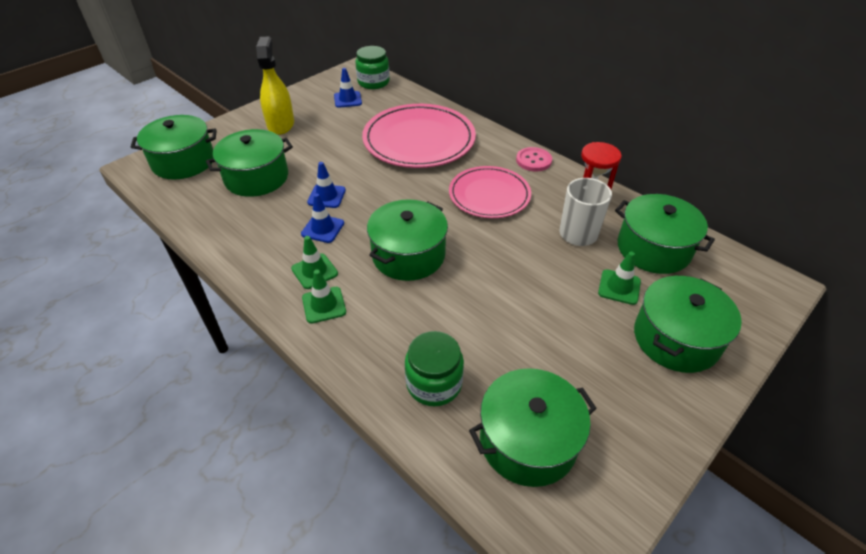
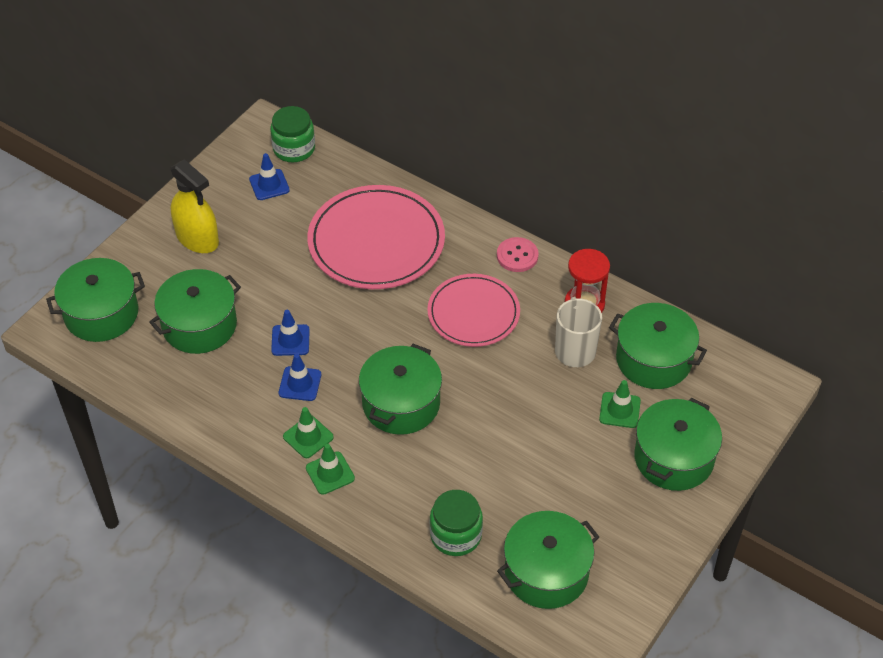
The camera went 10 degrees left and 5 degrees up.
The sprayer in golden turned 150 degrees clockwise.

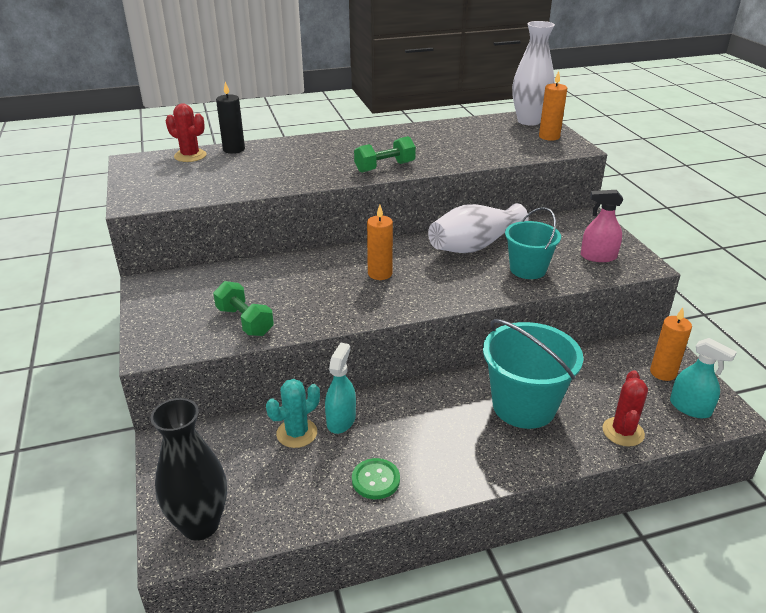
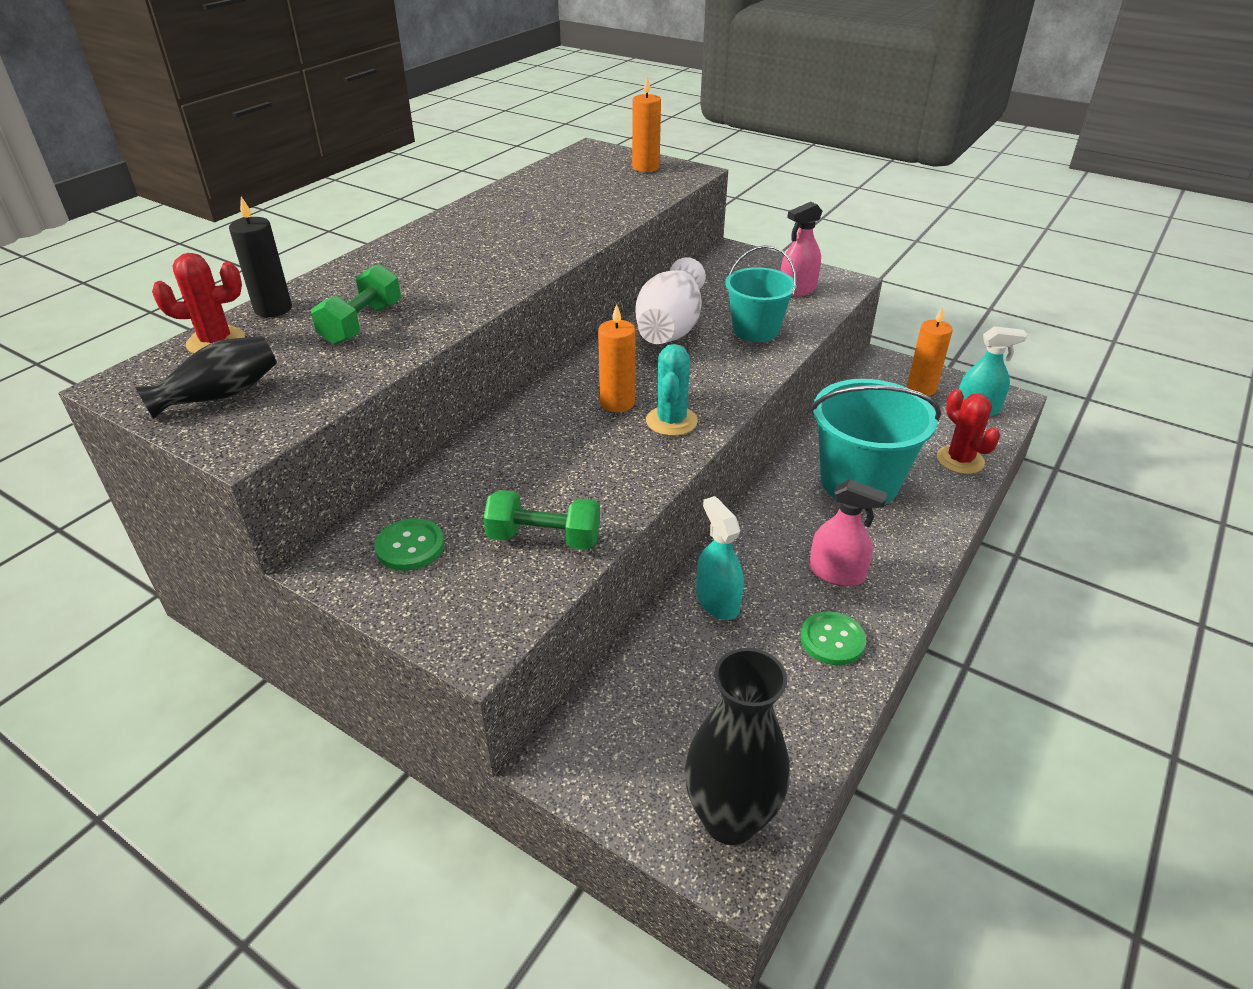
The camera went 40 degrees left and 5 degrees up.
The prickly plant in turquoise moved.
The free weight in green (2nd from left in the first image) moved.
The tall vase in pure white (2nd from left) disappeared.
The tall vase in black (1st from left) appeared.
The sewing button in green (1st from left) appeared.
The sprayer in rose-pink (2nd from left) appeared.

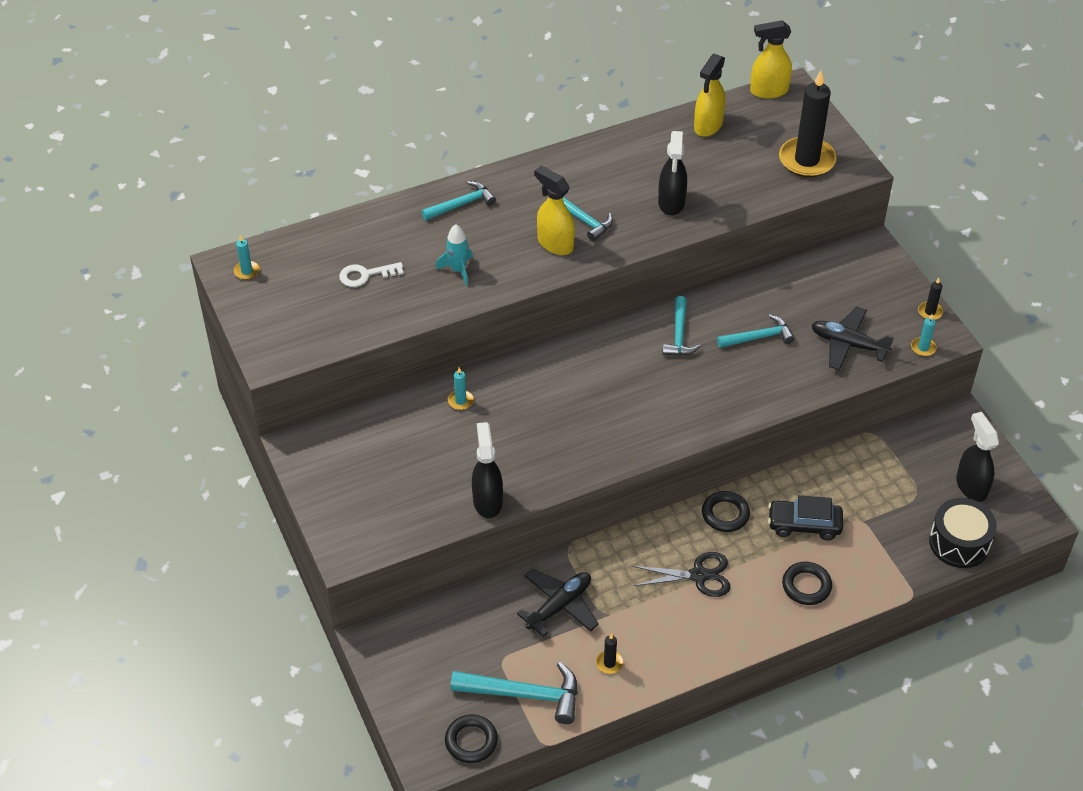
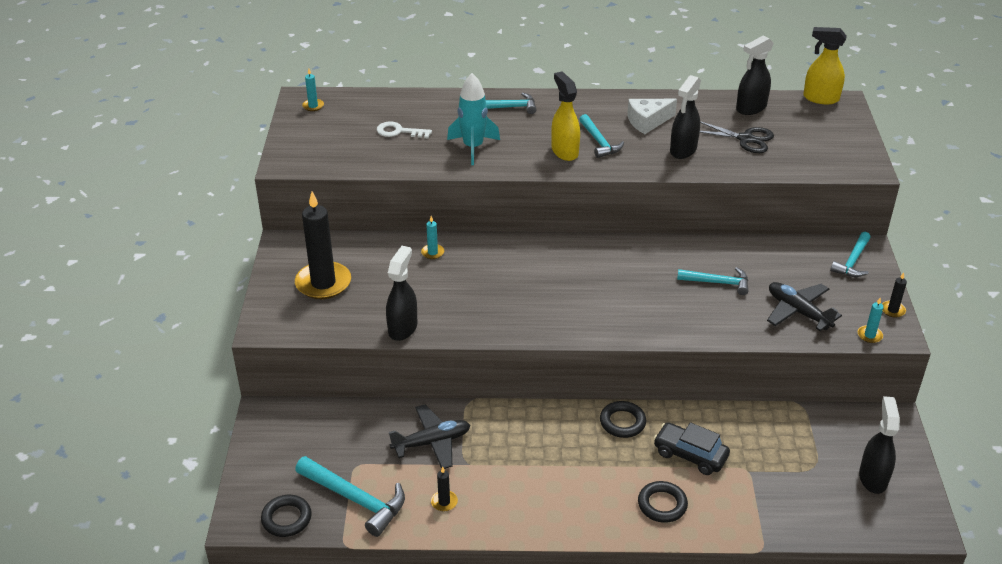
The camera went 25 degrees right and 10 degrees down.
The spaceship in turquoise changed to 1.50 times the size.
The pair of scissors in black moved.
The claw hammer in turquoise (4th from left in the first image) moved.
The sprayer in golden (2nd from left) became the sprayer in black (3rd from left).
The pillar candle in black (2nd from left in the first image) moved.
The toy drum in black disappeared.
The cheese wedge in pure white appeared.

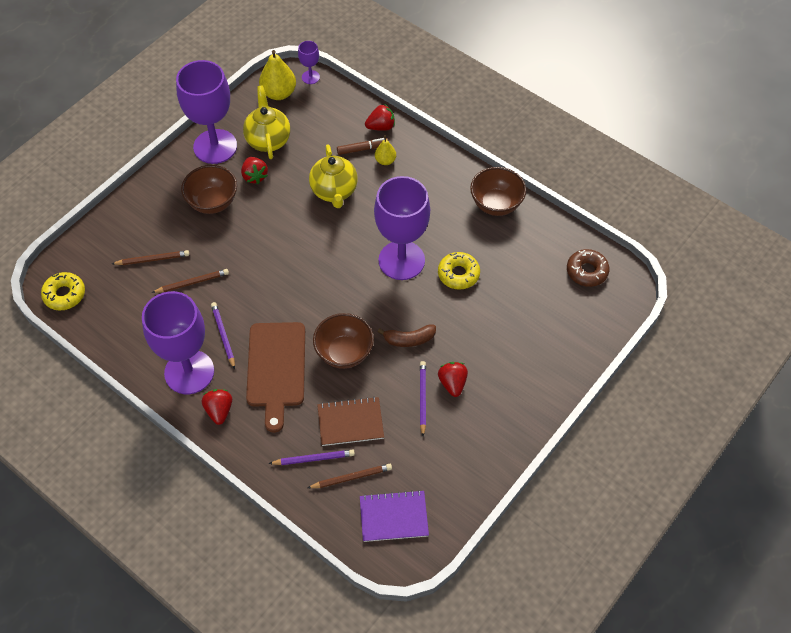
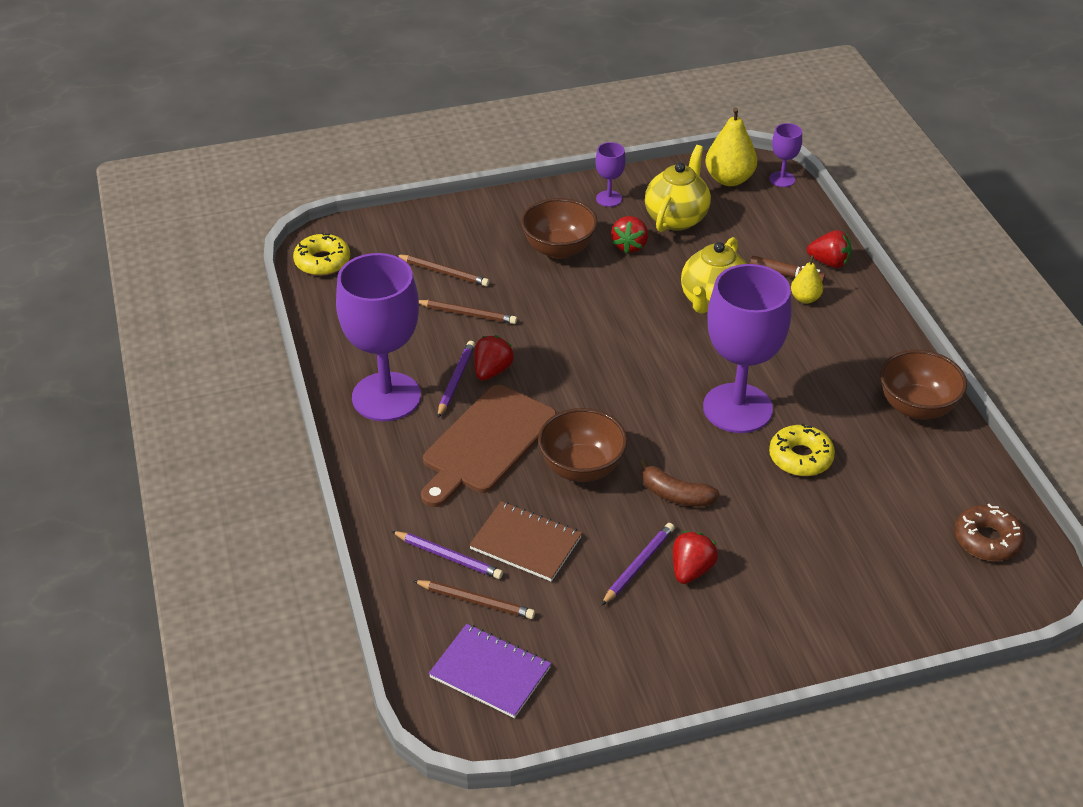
The camera went 35 degrees right and 15 degrees down.
The goblet in violet (2nd from left) changed to 0.44 times the size.
The strawberry in scarlet (1st from left) moved.

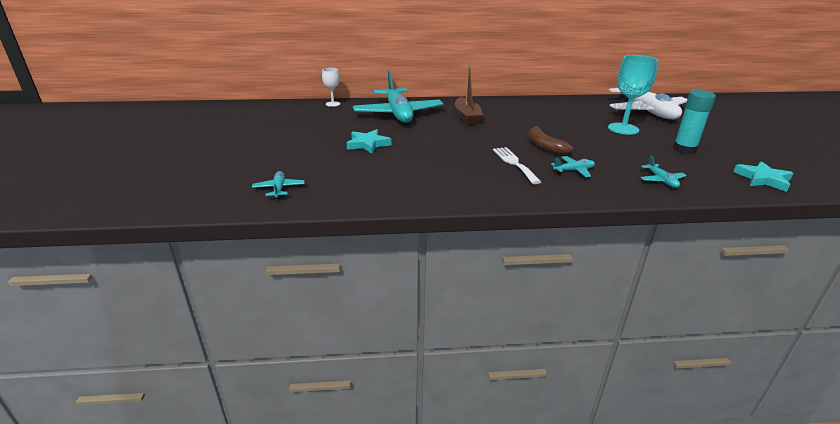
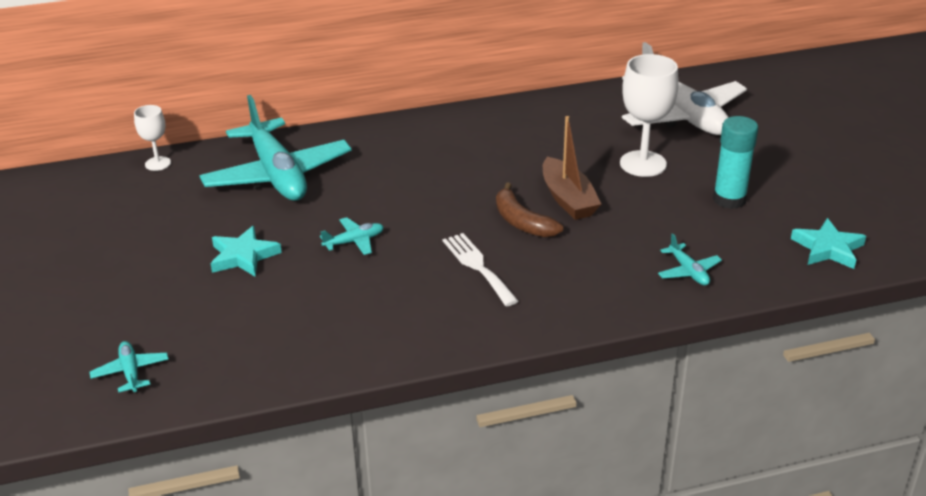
The camera went 10 degrees left and 5 degrees up.
The toy boat in dark brown moved.
The aeroplane in turquoise (3rd from left) moved.
The goblet in turquoise became the goblet in pure white (2nd from left).

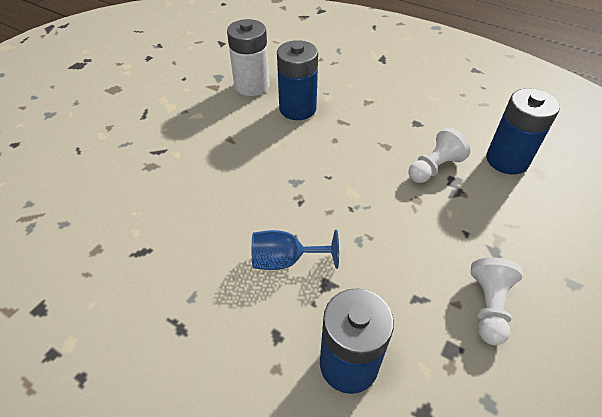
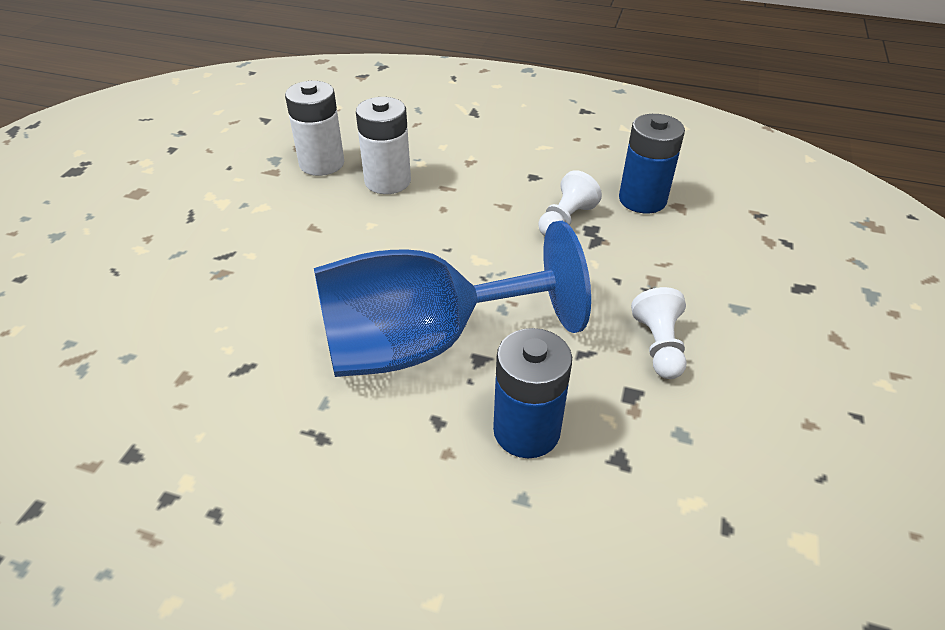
The camera went 15 degrees left and 5 degrees down.
The goblet in cobalt changed to 2.45 times the size.
The battery in cobalt (1st from left) became the battery in pure white (2nd from left).

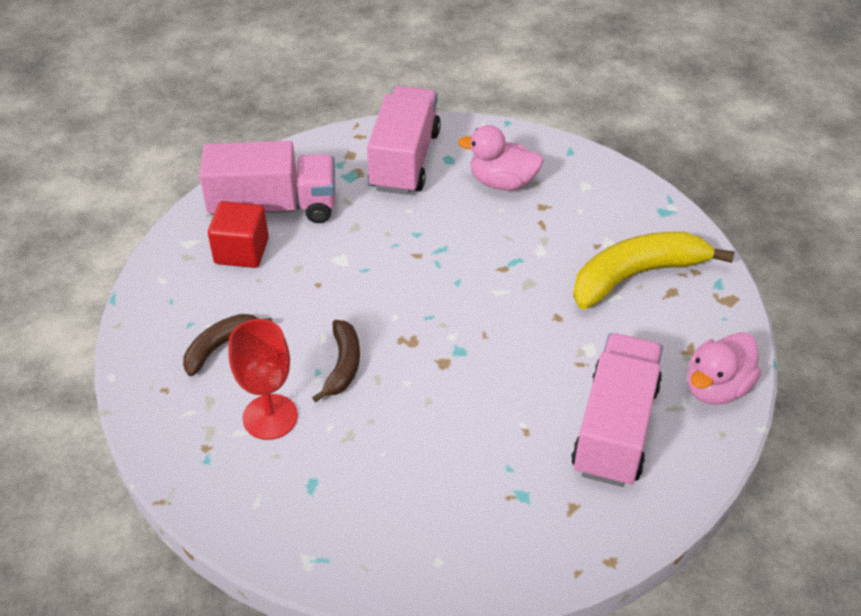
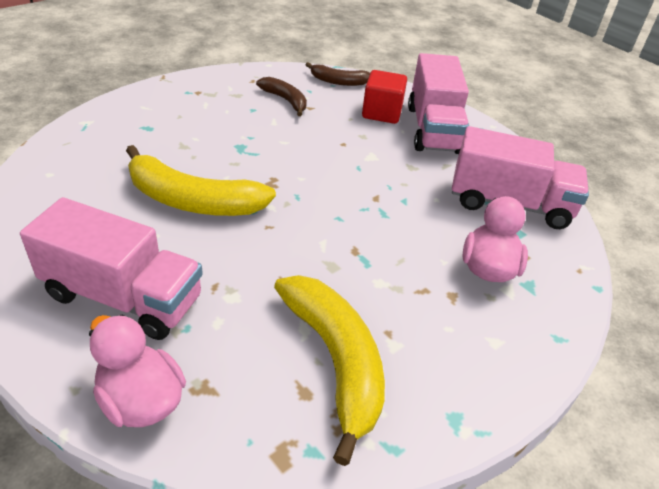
The camera went 90 degrees right and 5 degrees down.
The goblet in scarlet disappeared.
The toy banana in dark brown (2nd from left) moved.
The toy banana in golden (1st from left) appeared.

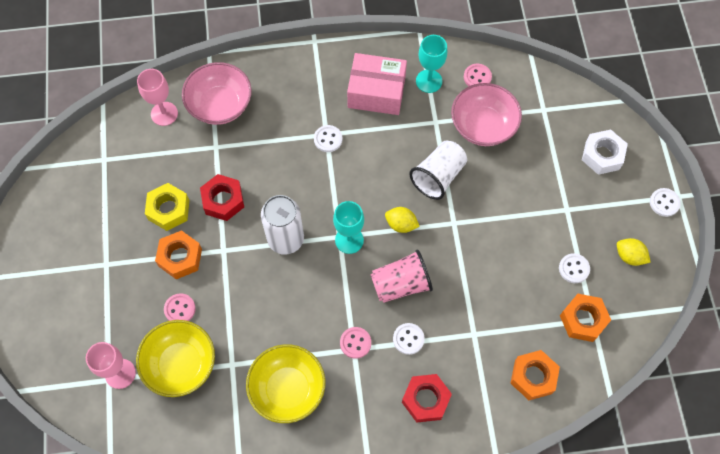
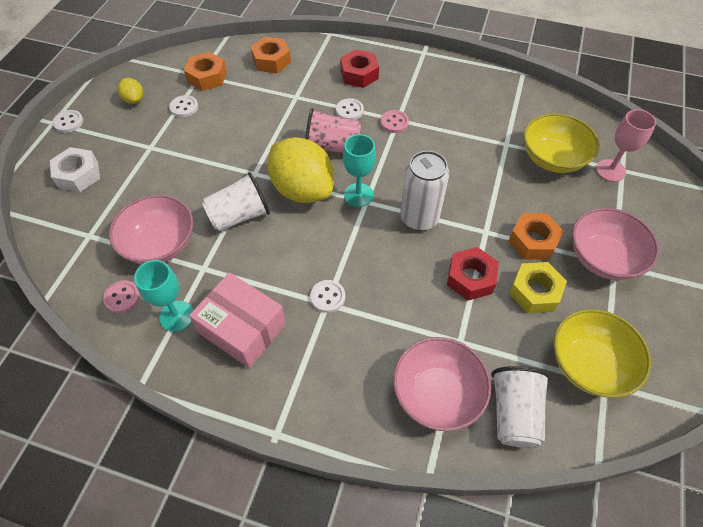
The camera went 155 degrees left and 10 degrees down.
The goblet in rose-pink (2nd from left) was replaced by the beaker in pure white (2nd from left).
The sewing button in rose-pink (1st from left) disappeared.
The bowl in golden (2nd from left) moved.
The citrus fruit in golden (1st from left in the first image) changed to 2.25 times the size.
The bowl in rose-pink (3rd from left) appeared.

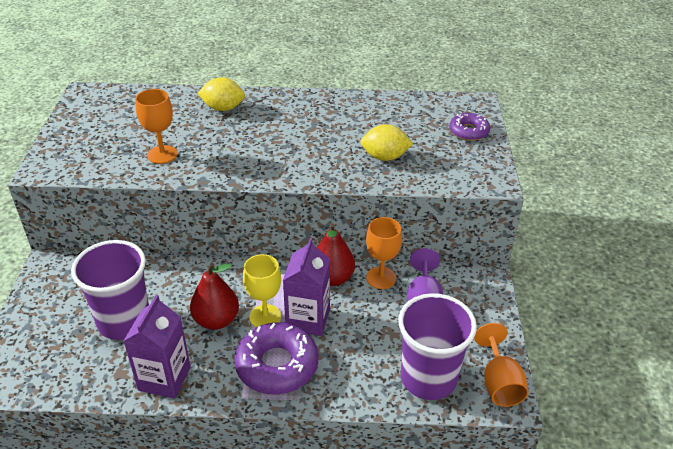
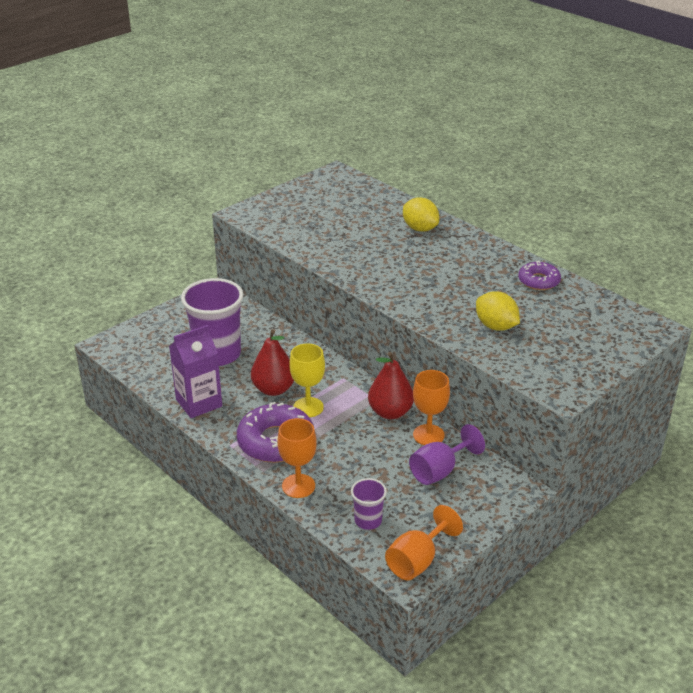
The camera went 45 degrees right and 5 degrees down.
The goblet in bright orange (1st from left) moved.
The juice carton in violet (2nd from left) disappeared.
The beaker in violet (2nd from left) changed to 0.48 times the size.
The glazed donut in violet (2nd from left) moved.

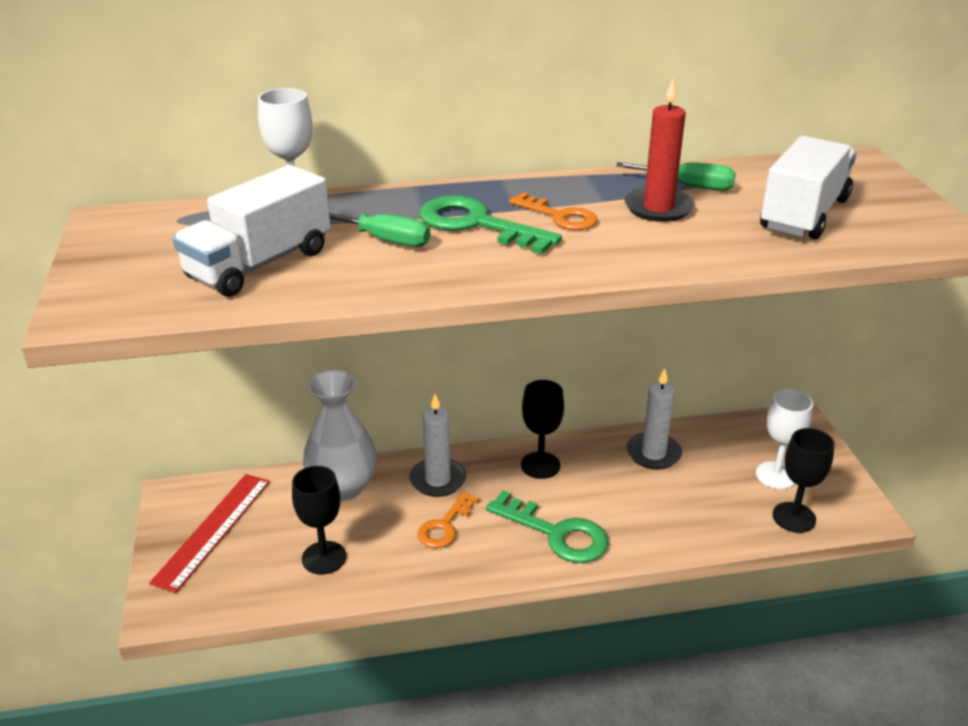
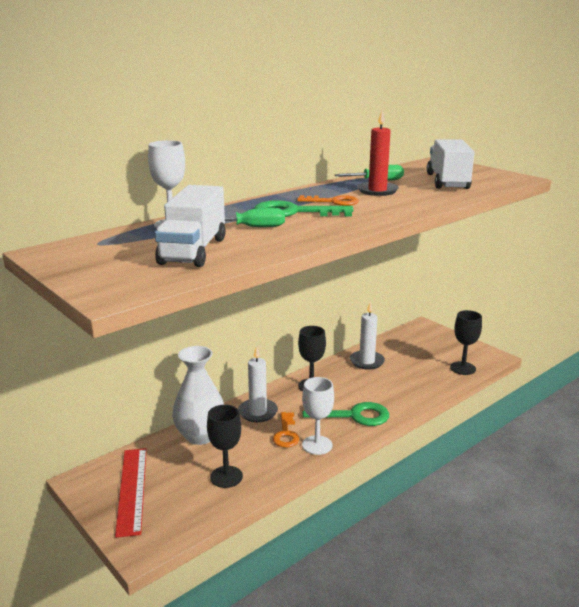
The camera went 30 degrees left and 10 degrees down.
The goblet in pure white (2nd from left) moved.

